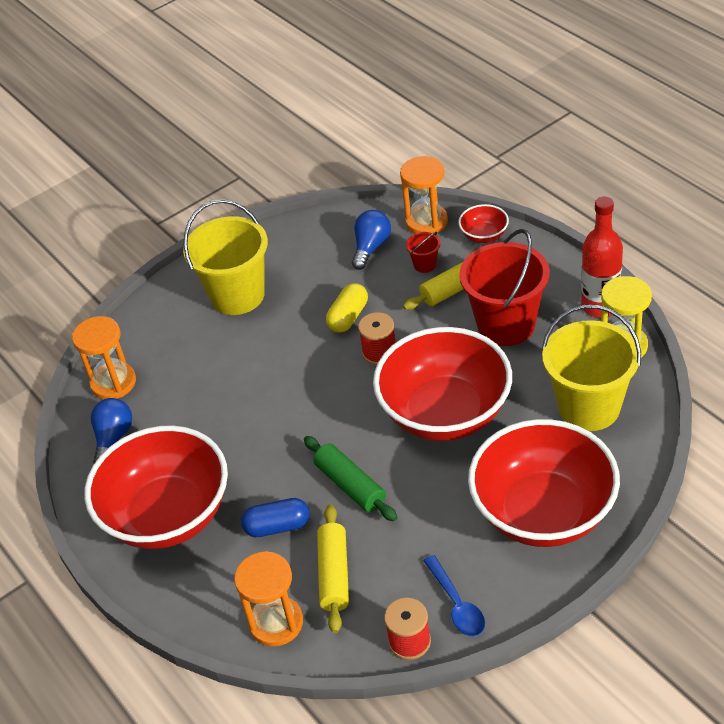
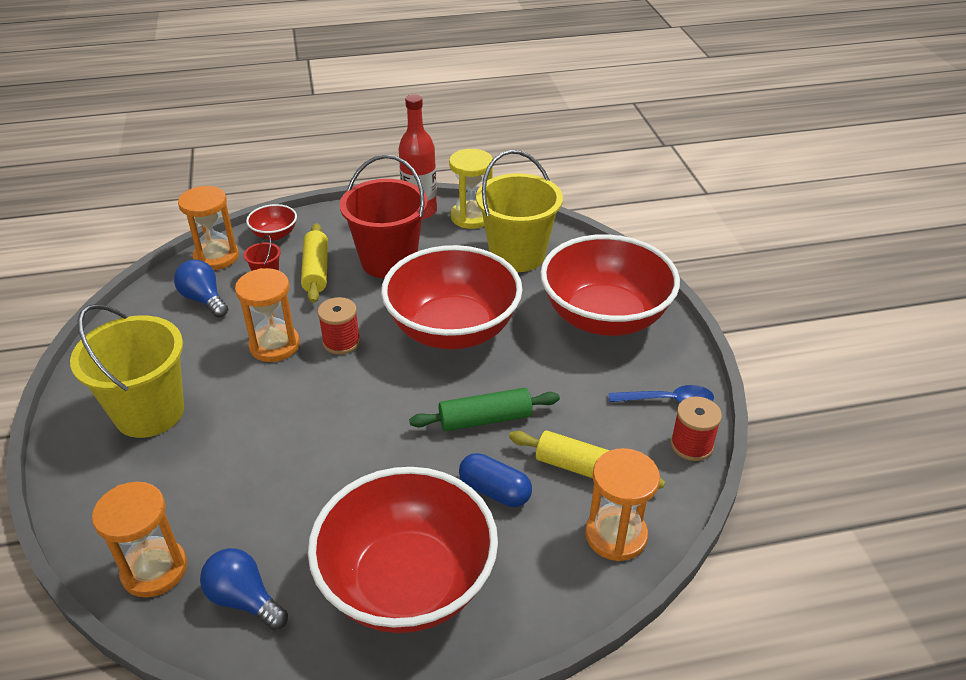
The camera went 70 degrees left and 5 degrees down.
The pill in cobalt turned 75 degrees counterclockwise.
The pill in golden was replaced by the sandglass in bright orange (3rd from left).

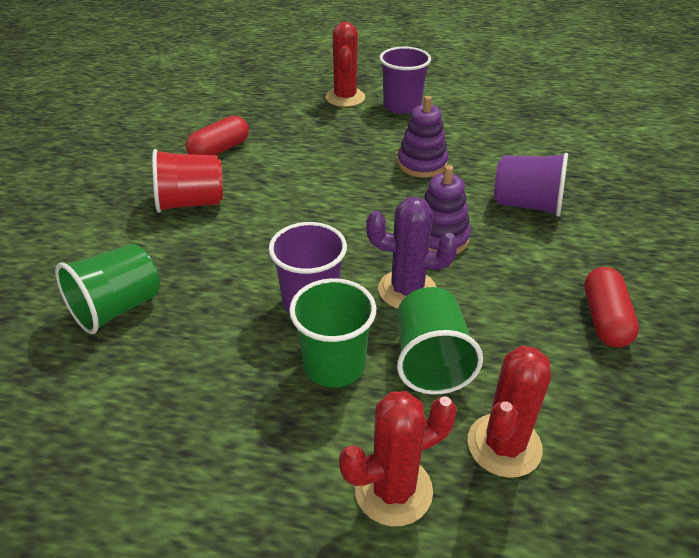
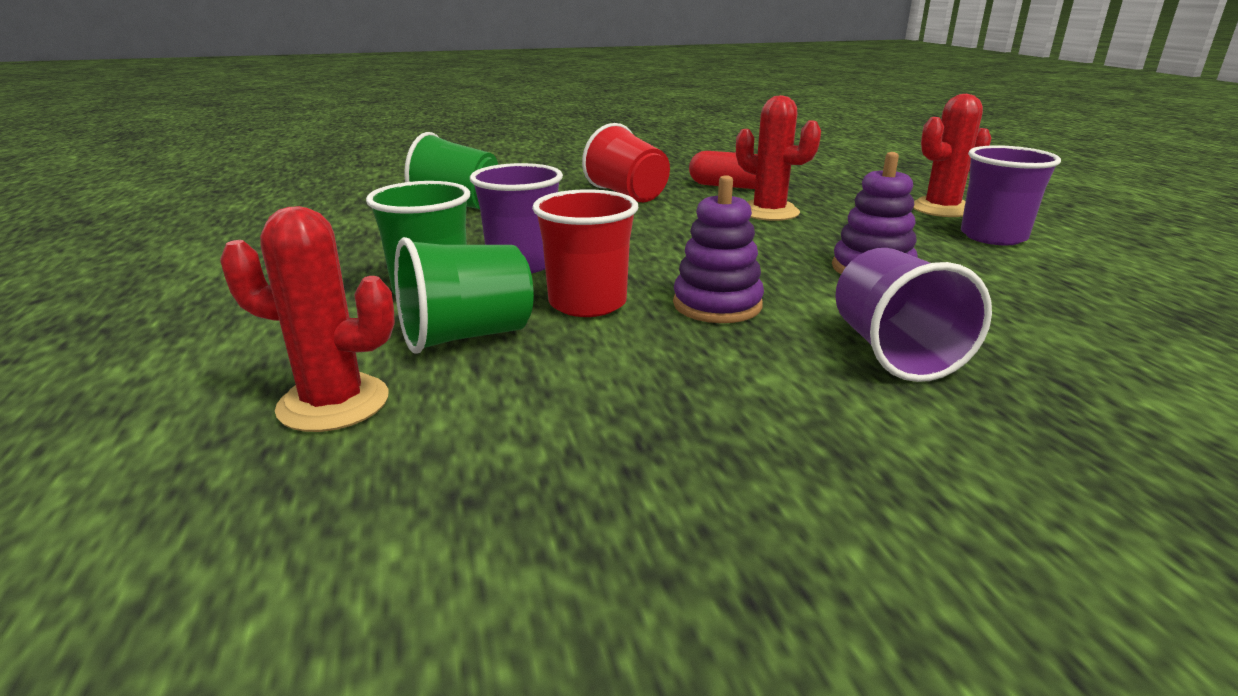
The camera went 65 degrees right and 15 degrees down.
The prickly plant in scarlet (2nd from left) moved.
The prickly plant in violet was replaced by the beaker in scarlet (1st from left).
The pill in scarlet (2nd from left) disappeared.

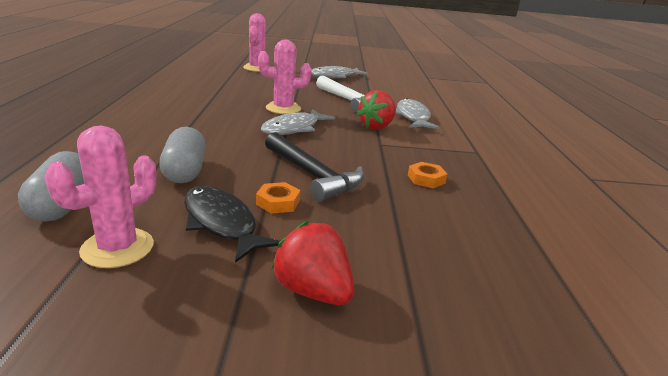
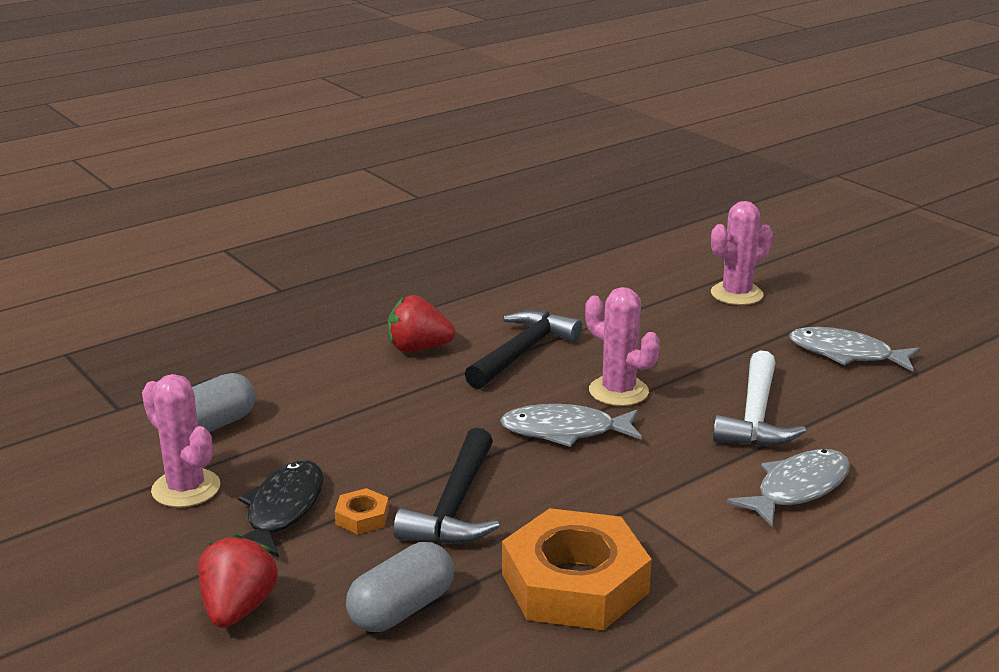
The camera went 55 degrees right and 0 degrees up.
The prickly plant in rose-pink (1st from left) turned 45 degrees clockwise.
The pill in grey (2nd from left) moved.
The strawberry in scarlet (2nd from left) moved.
The hex nut in bright orange (2nd from left) changed to 2.44 times the size.
The claw hammer in black (2nd from left) appeared.

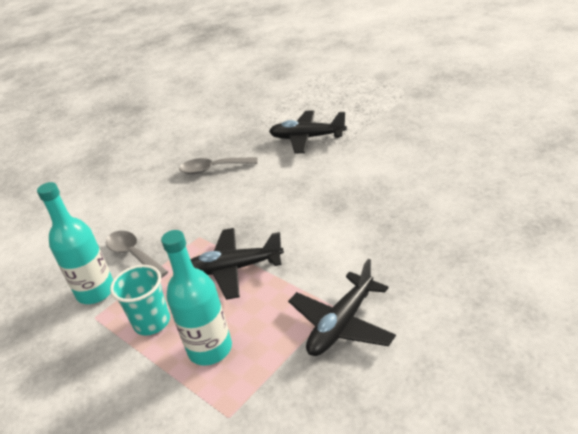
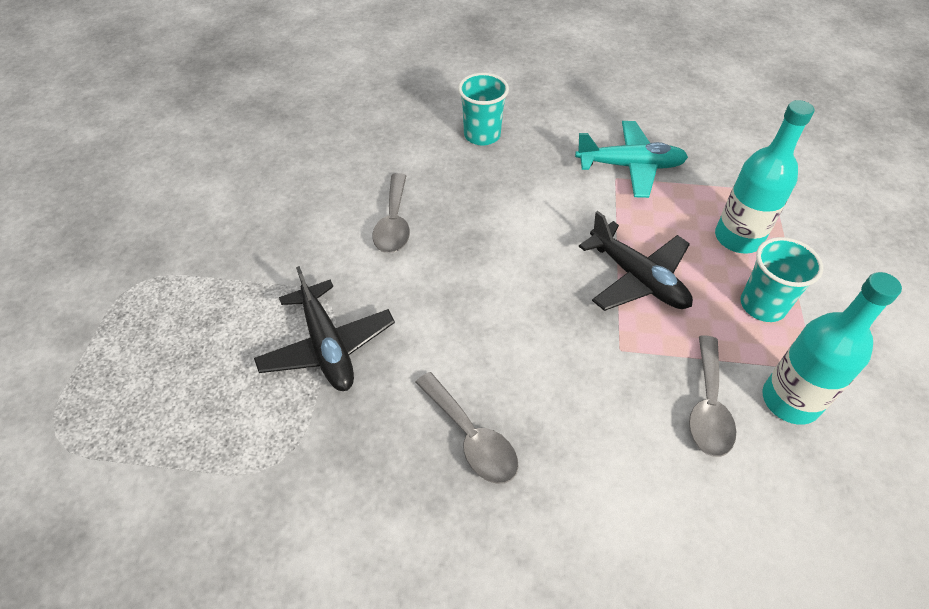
The camera went 130 degrees left and 15 degrees up.
The aeroplane in black (3rd from left) became the aeroplane in turquoise.
The teaspoon in grey (1st from left) appeared.
The beaker in turquoise (1st from left) appeared.

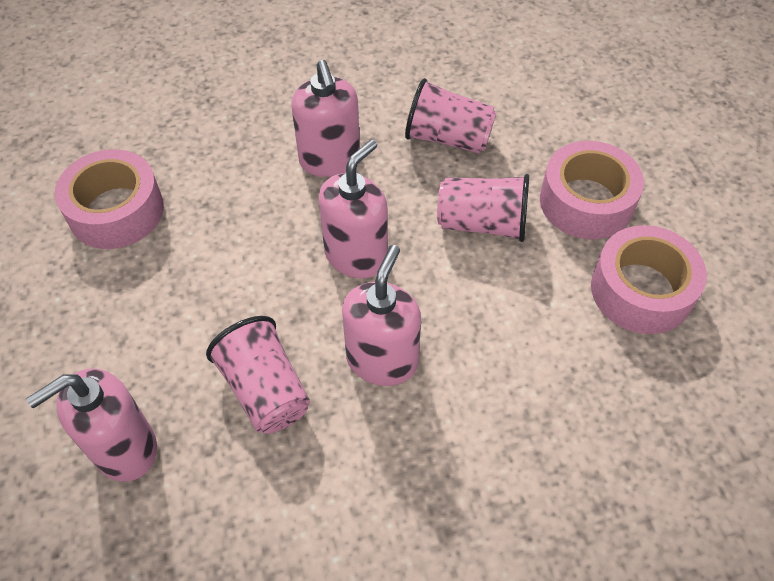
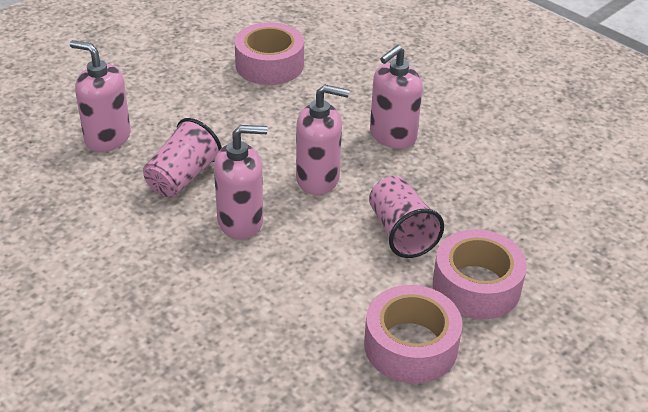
The camera went 60 degrees right and 15 degrees down.
The beaker in rose-pink (2nd from left) disappeared.

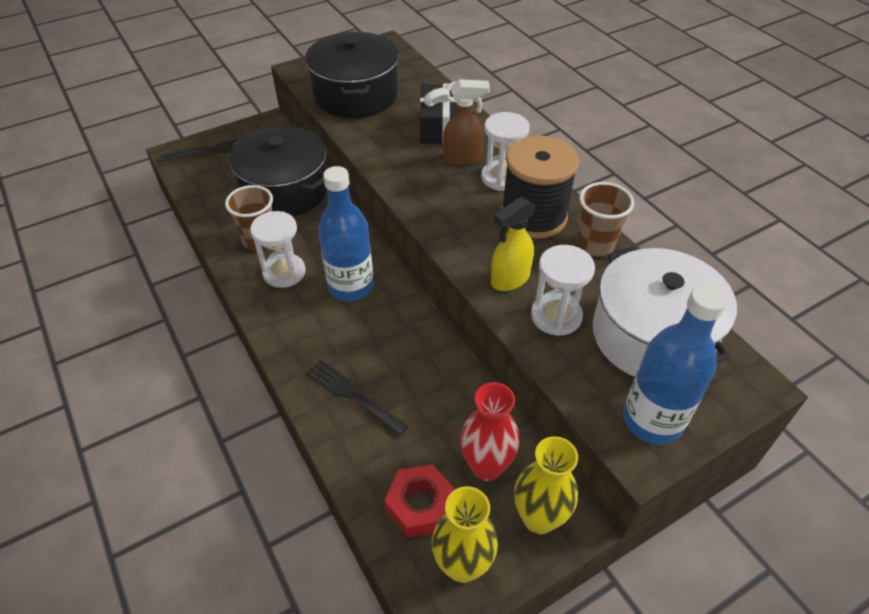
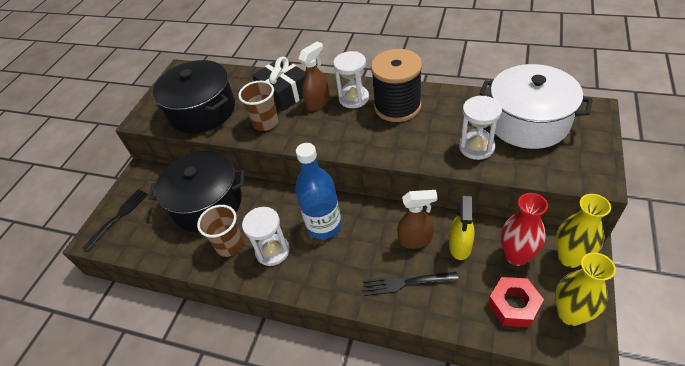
The camera went 35 degrees left and 0 degrees up.
The sprayer in golden moved.
The beaker in dark brown (2nd from left) moved.
The flask in cobalt (2nd from left) disappeared.
The sprayer in dark brown (2nd from left) appeared.

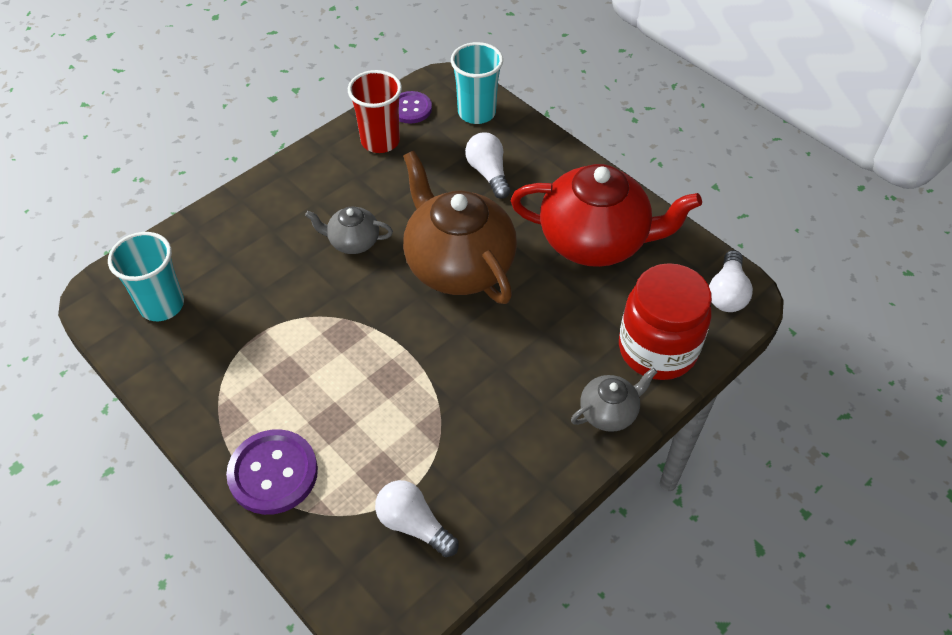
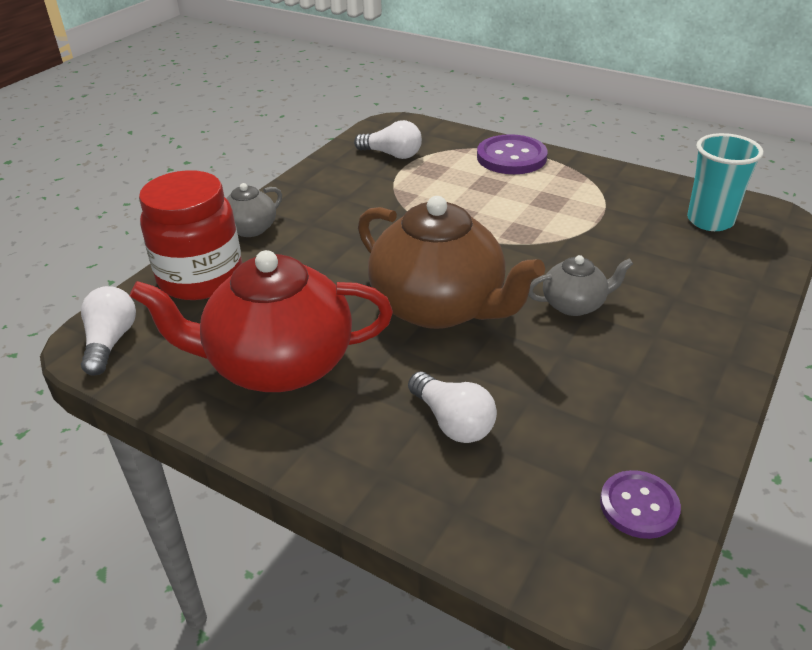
The camera went 165 degrees right and 15 degrees down.
The beaker in scarlet disappeared.
The beaker in turquoise (2nd from left) disappeared.

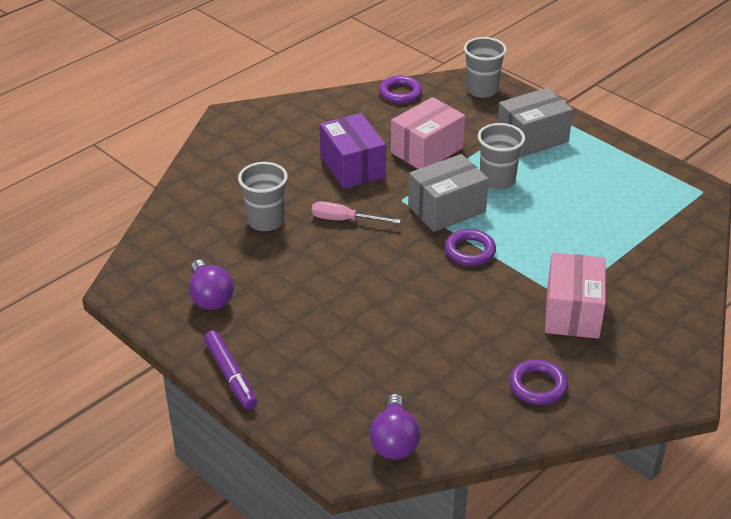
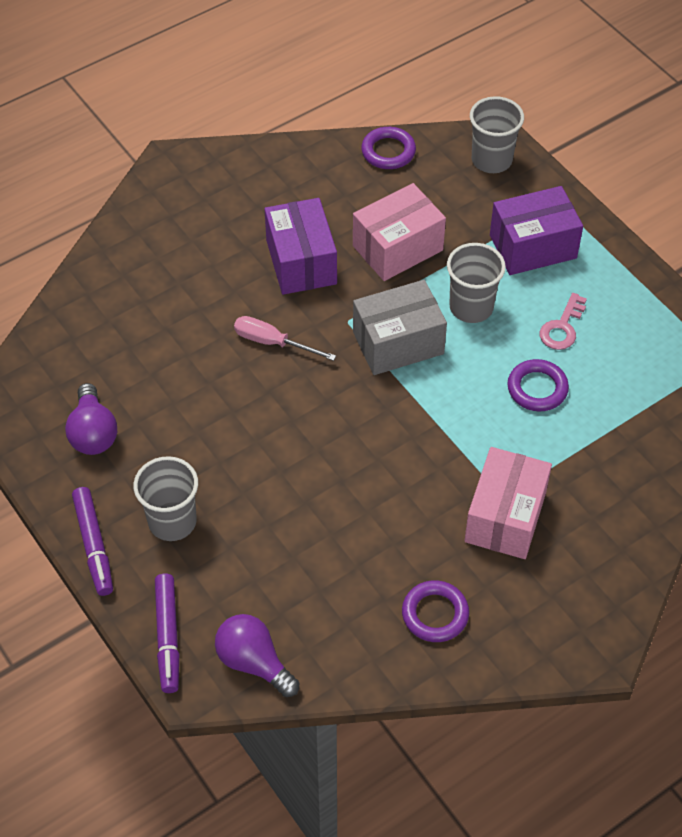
The camera went 10 degrees right and 15 degrees up.
The beaker in grey (1st from left) moved.
The lightbulb in violet (2nd from left) turned 120 degrees clockwise.
The ring in violet (2nd from left in the first image) moved.
The package in grey (2nd from left) became the package in violet (2nd from left).
The marker in violet (2nd from left) appeared.
The key in rose-pink appeared.

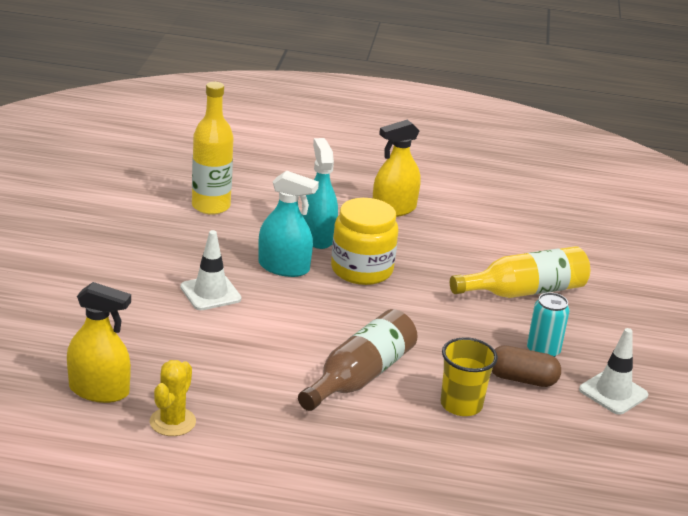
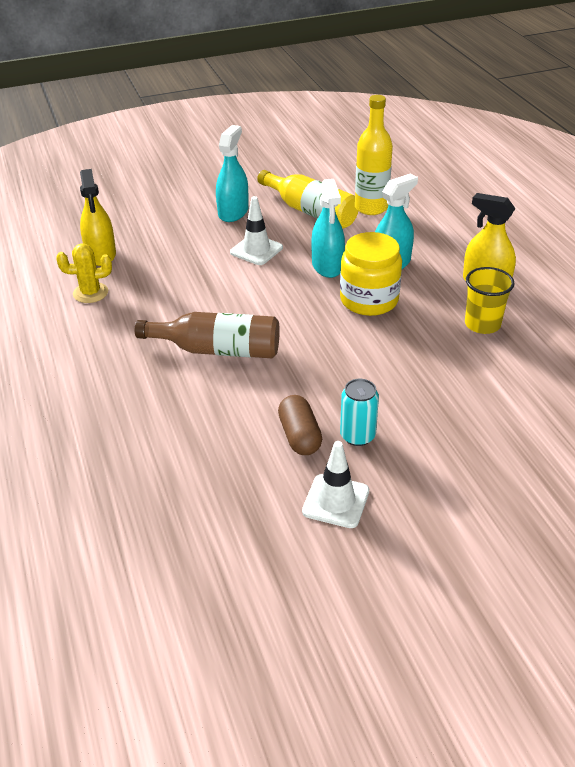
The camera went 65 degrees right and 10 degrees up.
The beaker in golden moved.
The flask in golden (2nd from left in the first image) moved.
The sprayer in turquoise (1st from left) appeared.

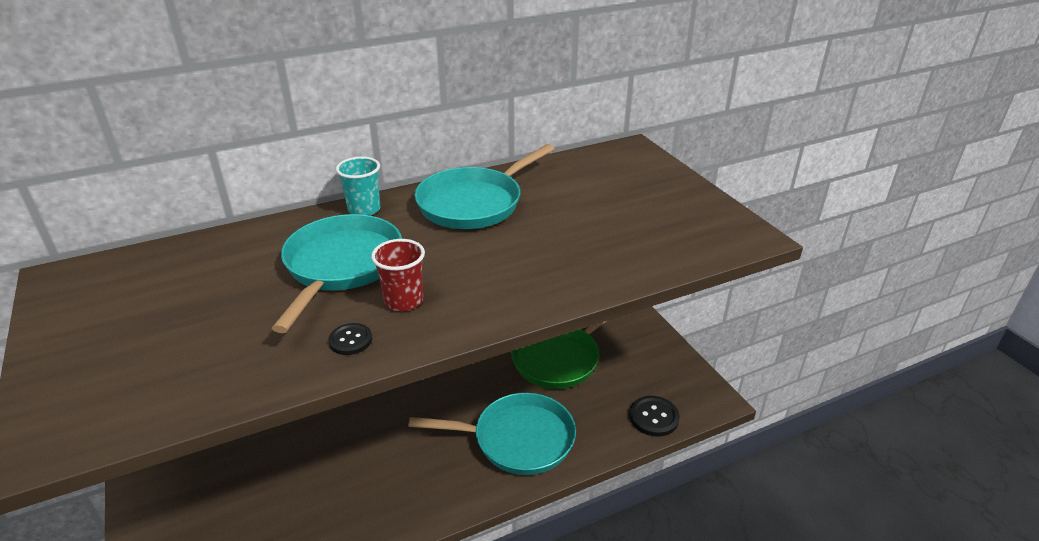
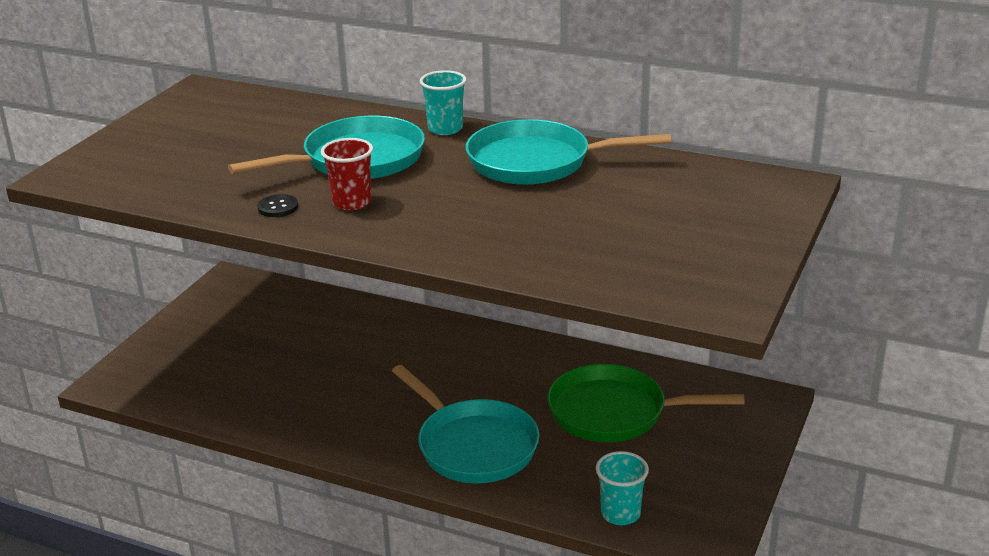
The camera went 50 degrees right and 5 degrees down.
The sewing button in black (2nd from left) was replaced by the beaker in turquoise (2nd from left).

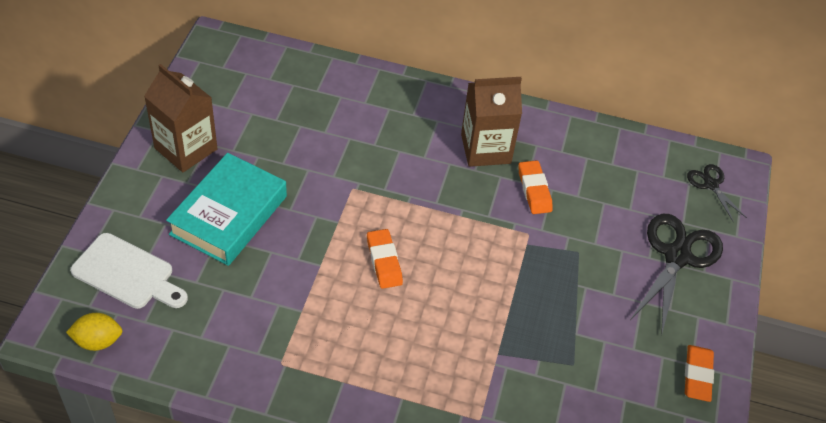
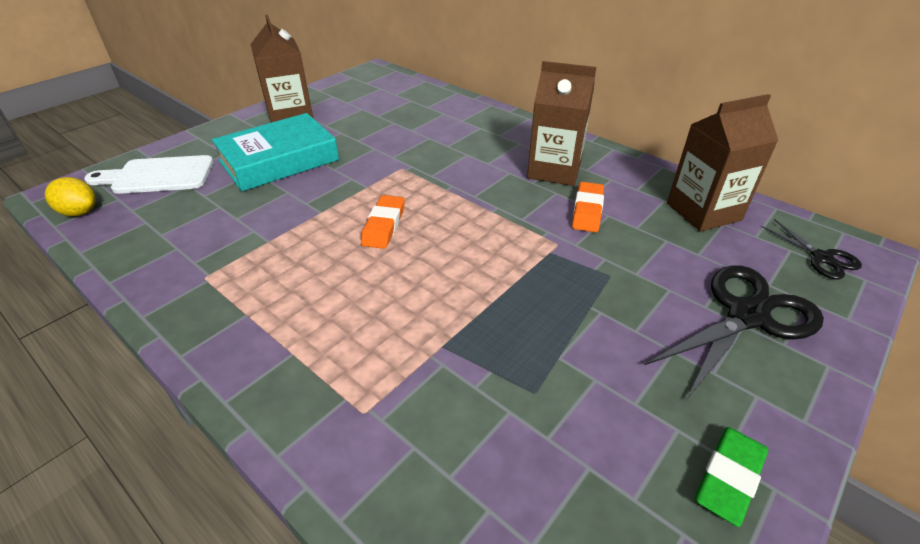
The camera went 30 degrees right and 10 degrees down.
The chopping board in pure white turned 120 degrees clockwise.
The gum eraser in bright orange (3rd from left) became the gum eraser in green.
The pair of scissors in black (2nd from left) turned 150 degrees clockwise.
The juice carton in dark brown (3rd from left) appeared.

